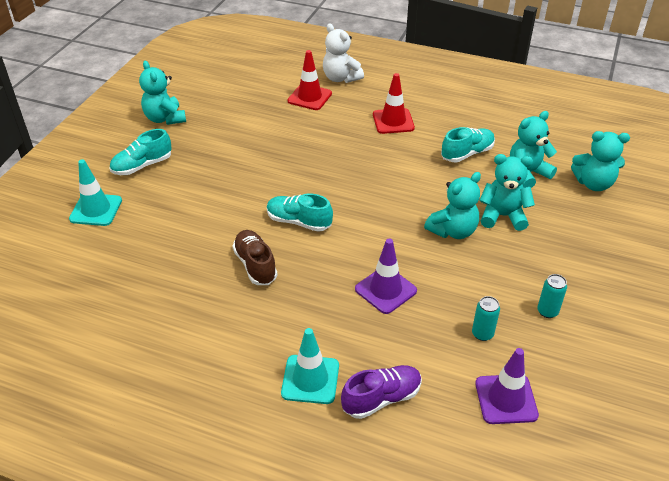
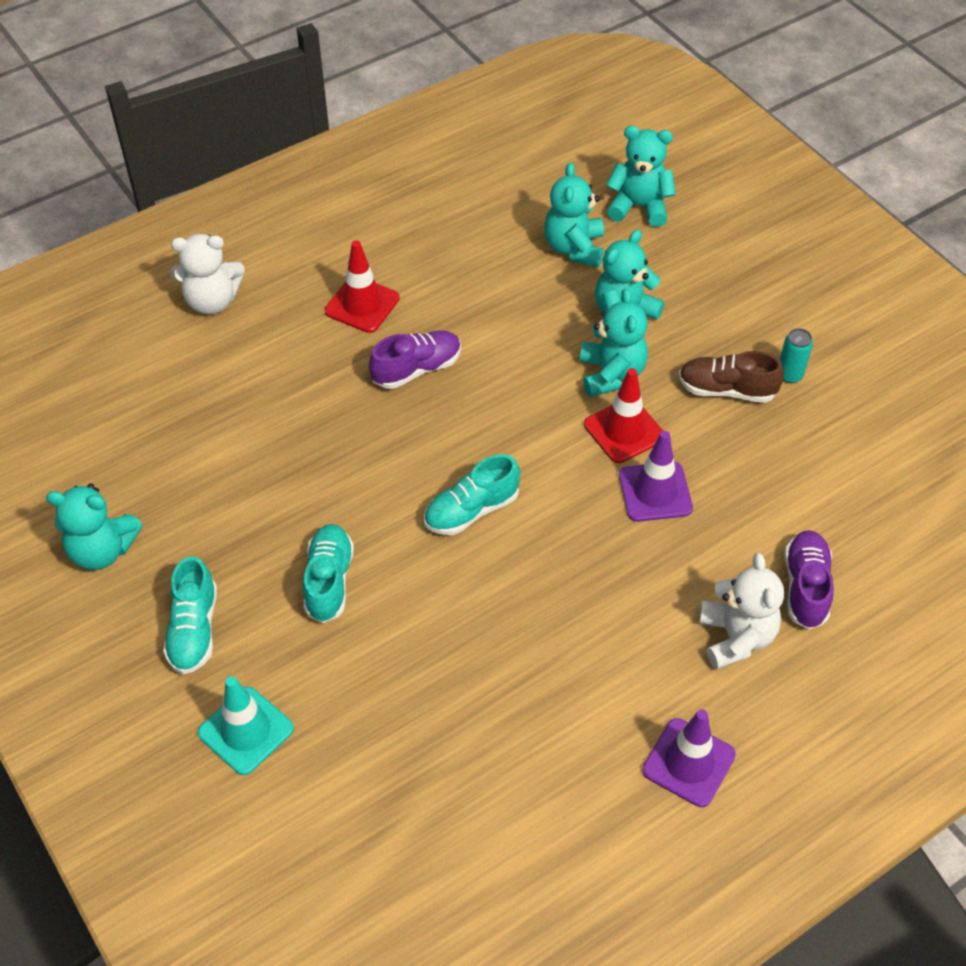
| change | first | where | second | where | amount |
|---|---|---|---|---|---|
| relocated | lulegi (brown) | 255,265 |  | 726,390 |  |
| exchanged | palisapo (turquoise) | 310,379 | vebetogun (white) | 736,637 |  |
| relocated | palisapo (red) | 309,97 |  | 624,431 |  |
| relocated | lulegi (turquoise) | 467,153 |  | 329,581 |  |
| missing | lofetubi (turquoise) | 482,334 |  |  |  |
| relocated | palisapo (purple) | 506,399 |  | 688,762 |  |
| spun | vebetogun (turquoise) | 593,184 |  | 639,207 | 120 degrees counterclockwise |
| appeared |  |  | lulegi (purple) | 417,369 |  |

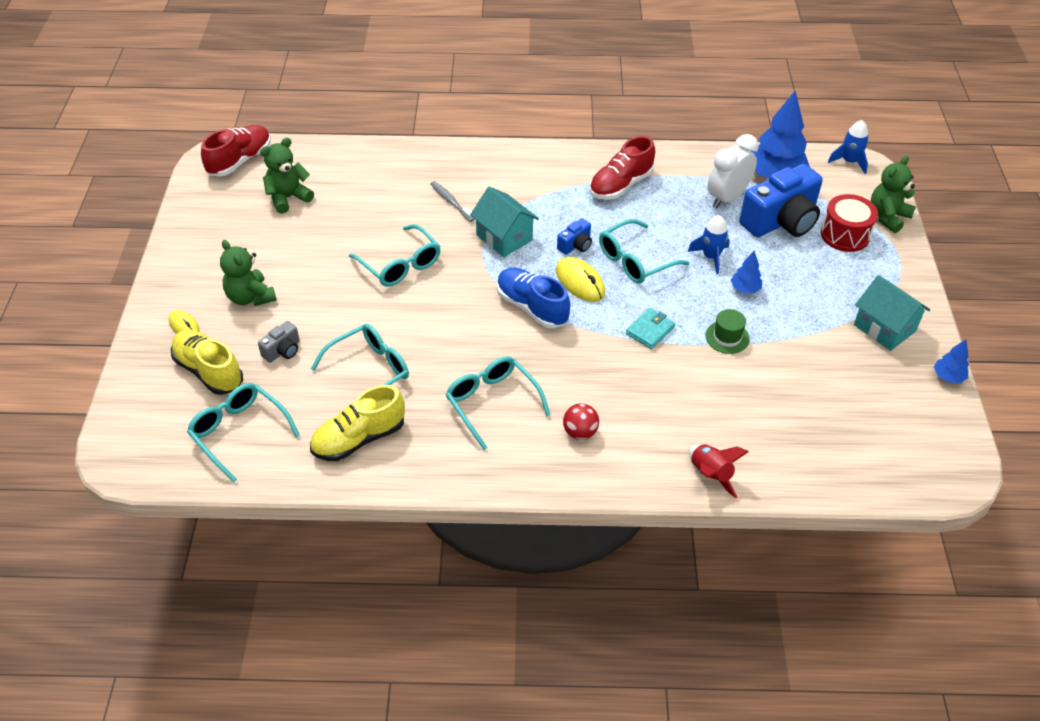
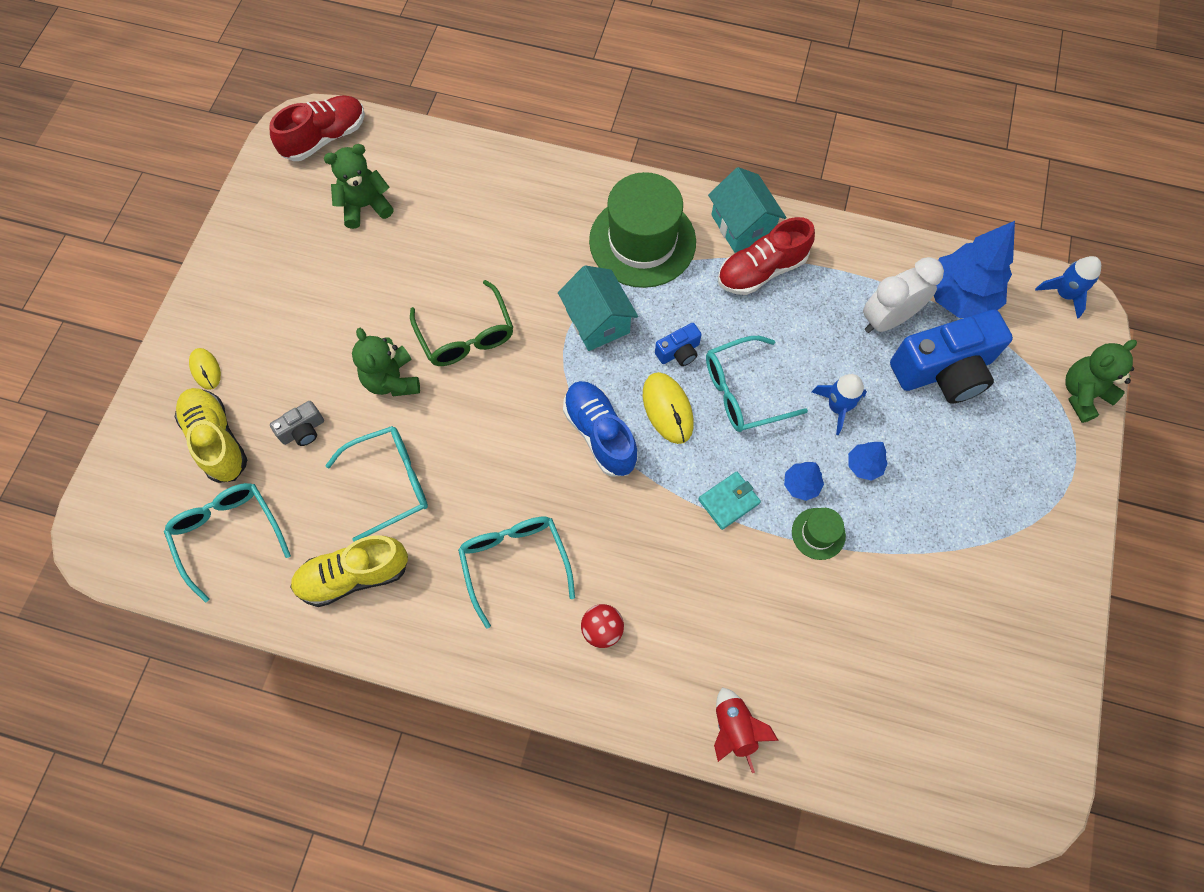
| change | first | where | second | where | amount |
|---|---|---|---|---|---|
| relocated | vebetogun (green) | 250,297 |  | 392,380 |  |
| colour | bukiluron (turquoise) | 400,265 | bukiluron (green) | 466,335 |  |
| missing | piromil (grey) | 451,201 |  |  |  |
| missing | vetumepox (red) | 845,235 |  |  |  |
| relocated | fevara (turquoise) | 884,328 |  | 742,225 |  |
| relocated | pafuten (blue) | 948,377 |  | 801,485 |  |
| appeared |  |  | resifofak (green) | 642,241 |  |

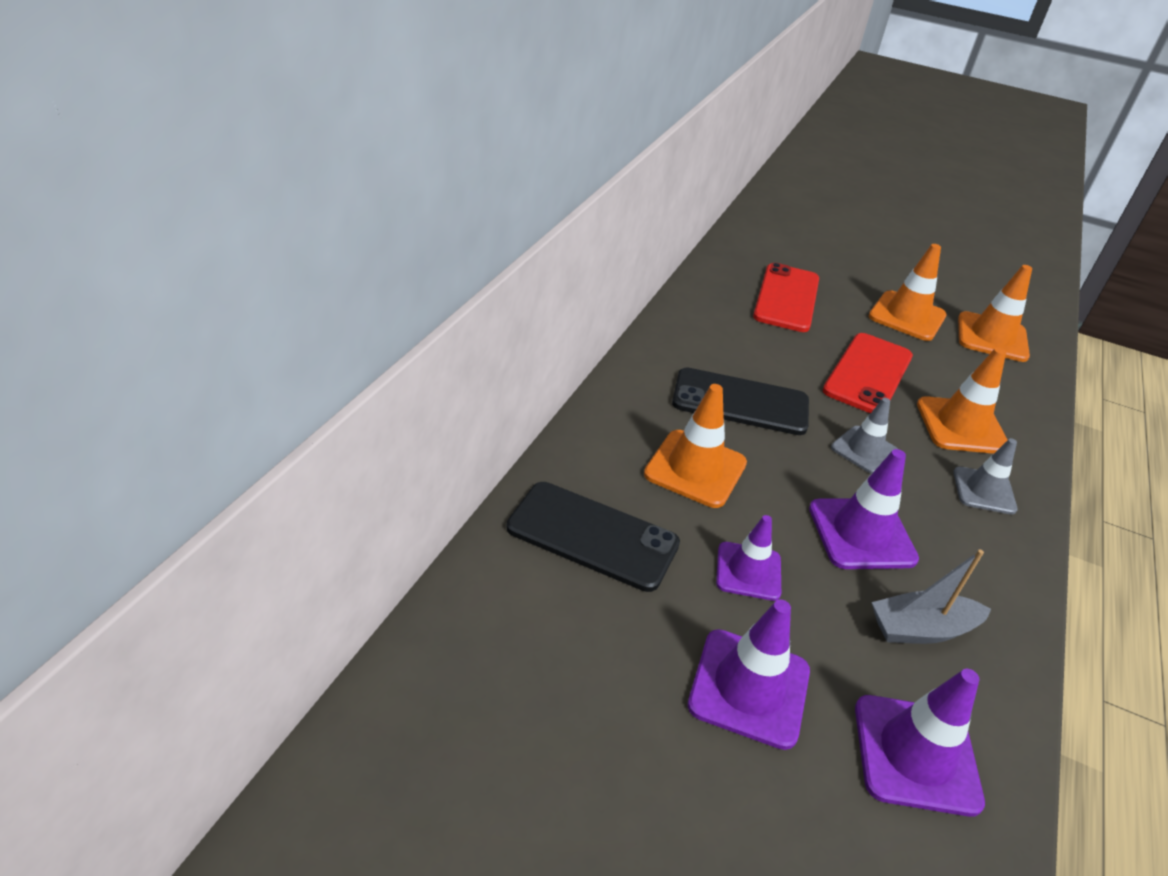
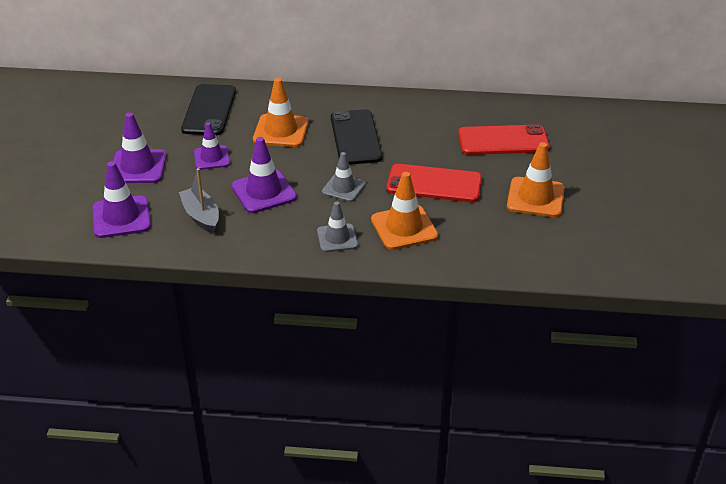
| change | first | where | second | where | amount |
|---|---|---|---|---|---|
| missing | palisapo (orange) | 992,337 |  |  |  |

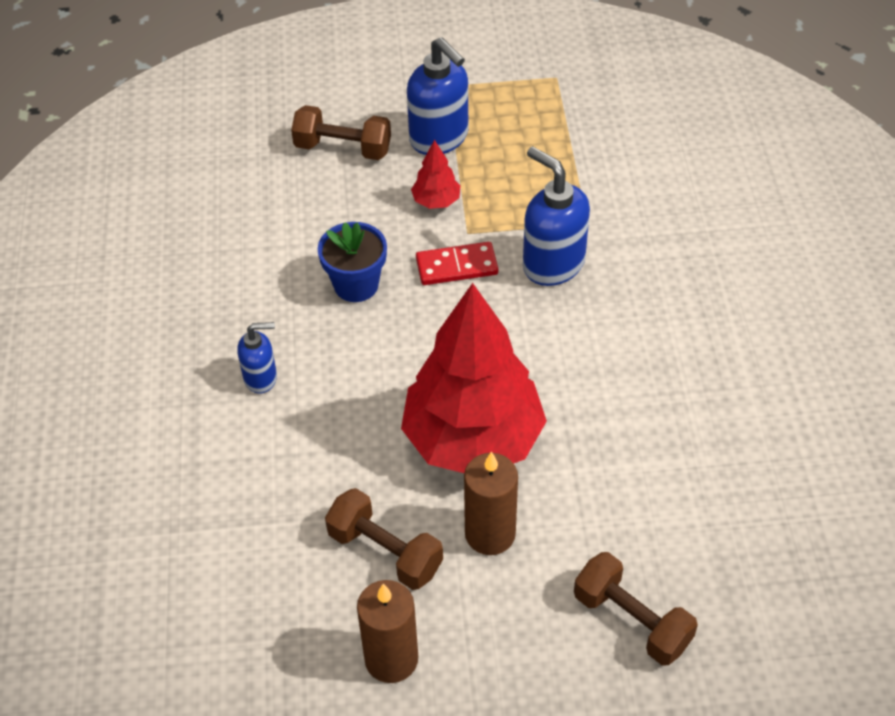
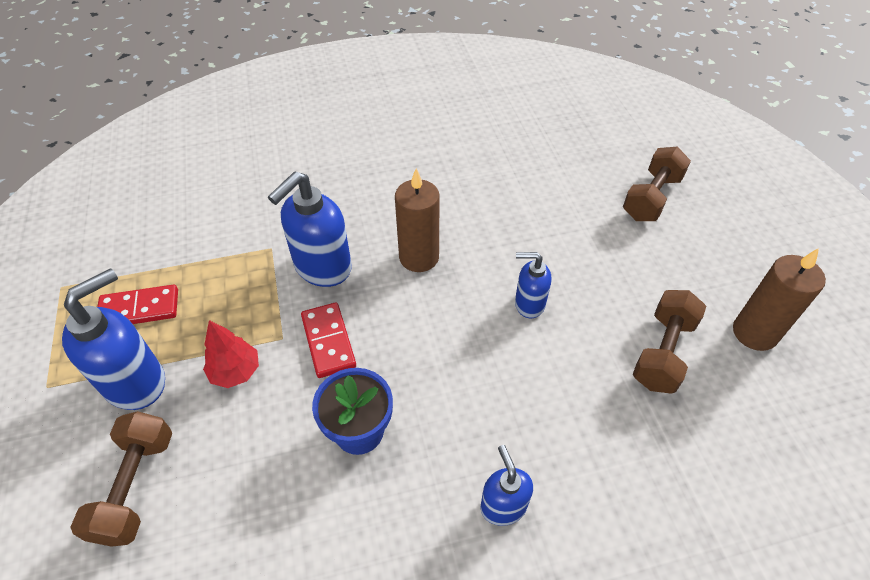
| change | first | where | second | where | amount |
|---|---|---|---|---|---|
| exchanged | pafuten (red) | 473,439 | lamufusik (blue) | 529,304 |  |
| relocated | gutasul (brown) | 490,534 |  | 419,257 |  |
| appeared |  |  | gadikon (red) | 139,309 |  |

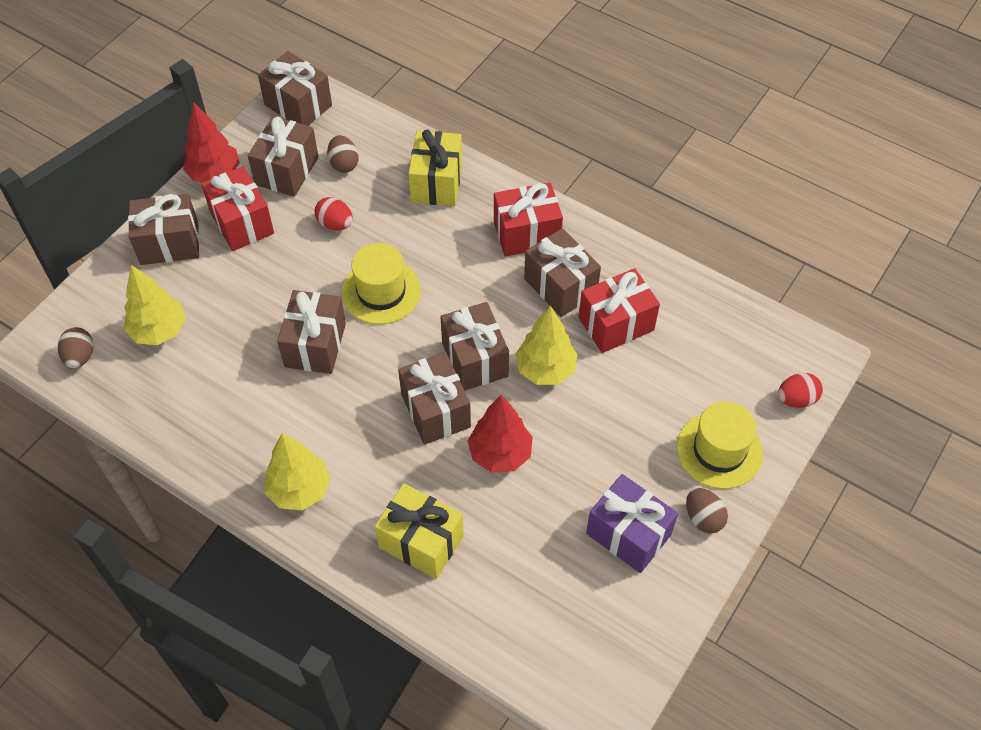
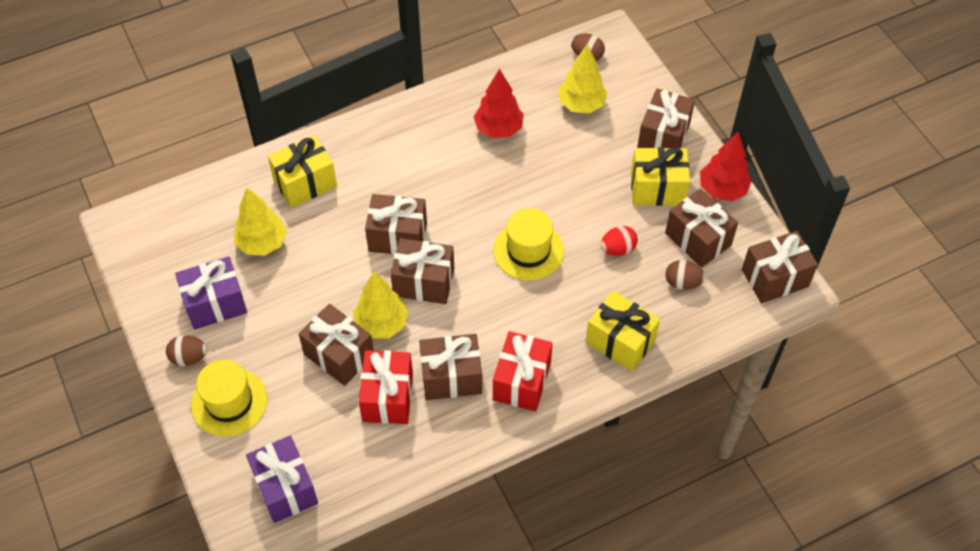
| change | first | where | second | where | amount |
|---|---|---|---|---|---|
| colour | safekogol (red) | 242,223 | safekogol (yellow) | 657,188 |  |
| relocated | pafuten (yellow) | 299,490 |  | 262,243 |  |
| relocated | safekogol (brown) | 315,345 |  | 339,355 |  |
| relocated | pafuten (red) | 500,454 |  | 498,129 |  |
| missing | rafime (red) | 796,399 |  |  |  |
| appeared |  |  | safekogol (purple) | 285,488 |  |

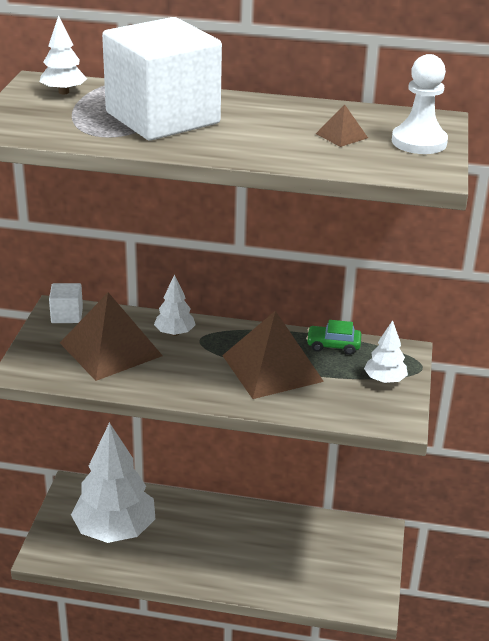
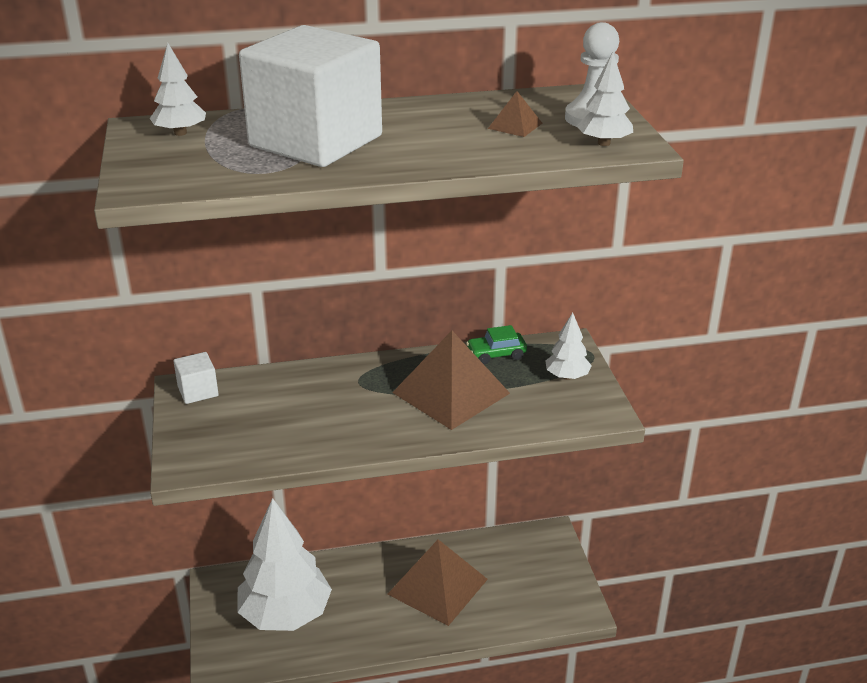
| change | first | where | second | where | amount |
|---|---|---|---|---|---|
| relocated | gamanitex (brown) | 110,349 |  | 437,586 |  |
| relocated | pafuten (white) | 174,333 |  | 603,143 |  |

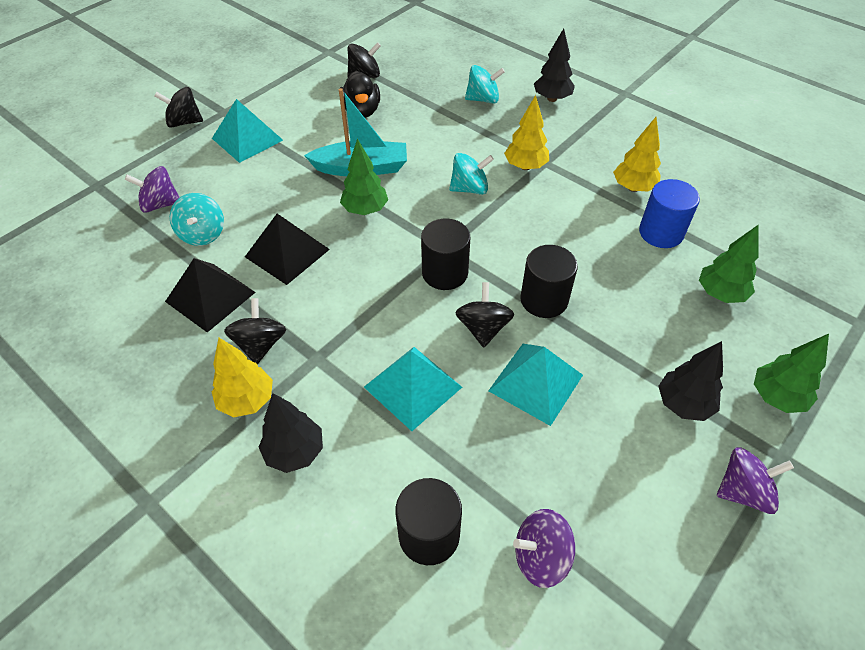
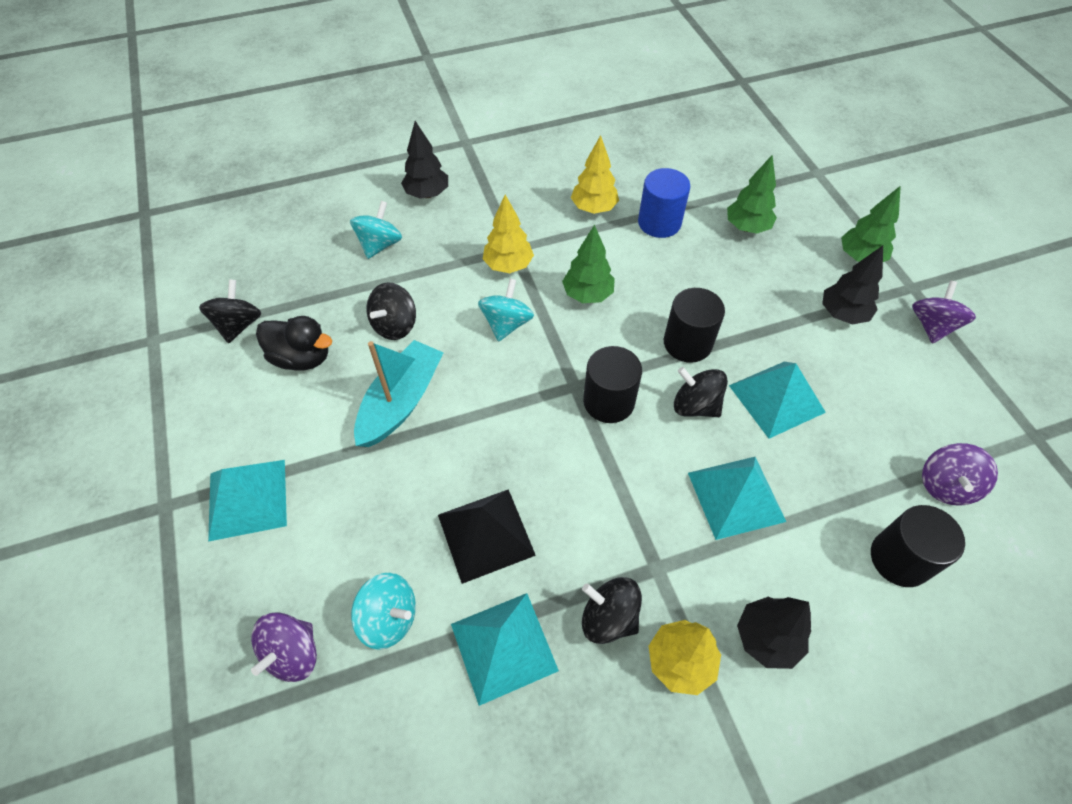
| change | first | where | second | where | amount |
|---|---|---|---|---|---|
| relocated | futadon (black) | 184,122 |  | 395,325 |  |
| colour | gamanitex (black) | 210,296 | gamanitex (turquoise) | 503,647 |  |
| relocated | pafuten (green) | 365,210 |  | 587,295 |  |

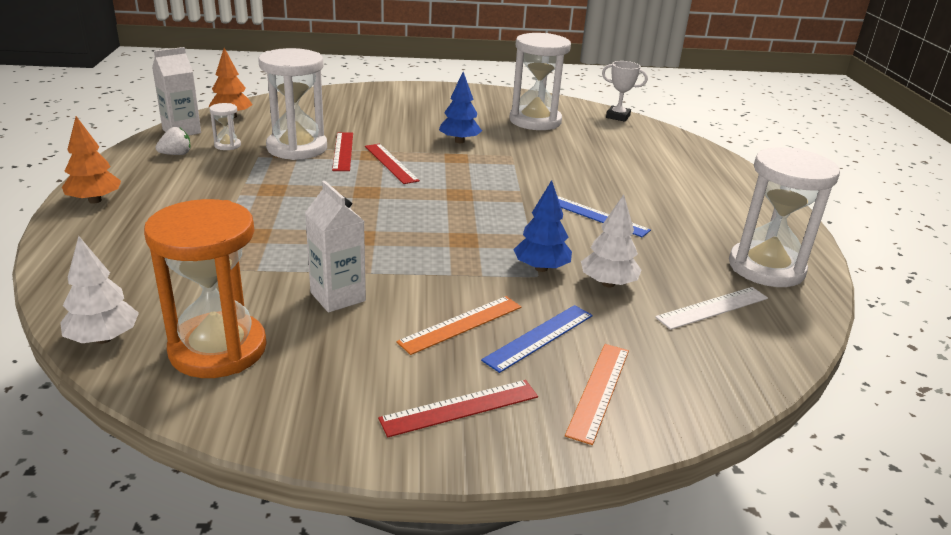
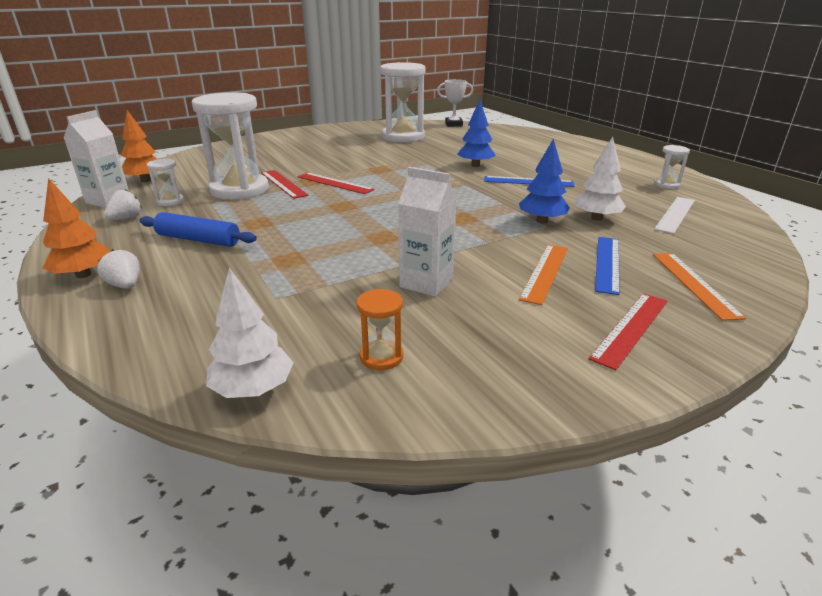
| change | first | where | second | where | amount |
|---|---|---|---|---|---|
| size | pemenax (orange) | 218,349 |  | 381,357 | x0.43 |
| relocated | pafuten (blue) | 459,141 |  | 475,165 |  |
| size | pemenax (white) | 766,268 |  | 666,185 | x0.43 |
| appeared |  |  | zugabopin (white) | 125,285 |  |
| appeared |  |  | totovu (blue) | 198,239 |  |

